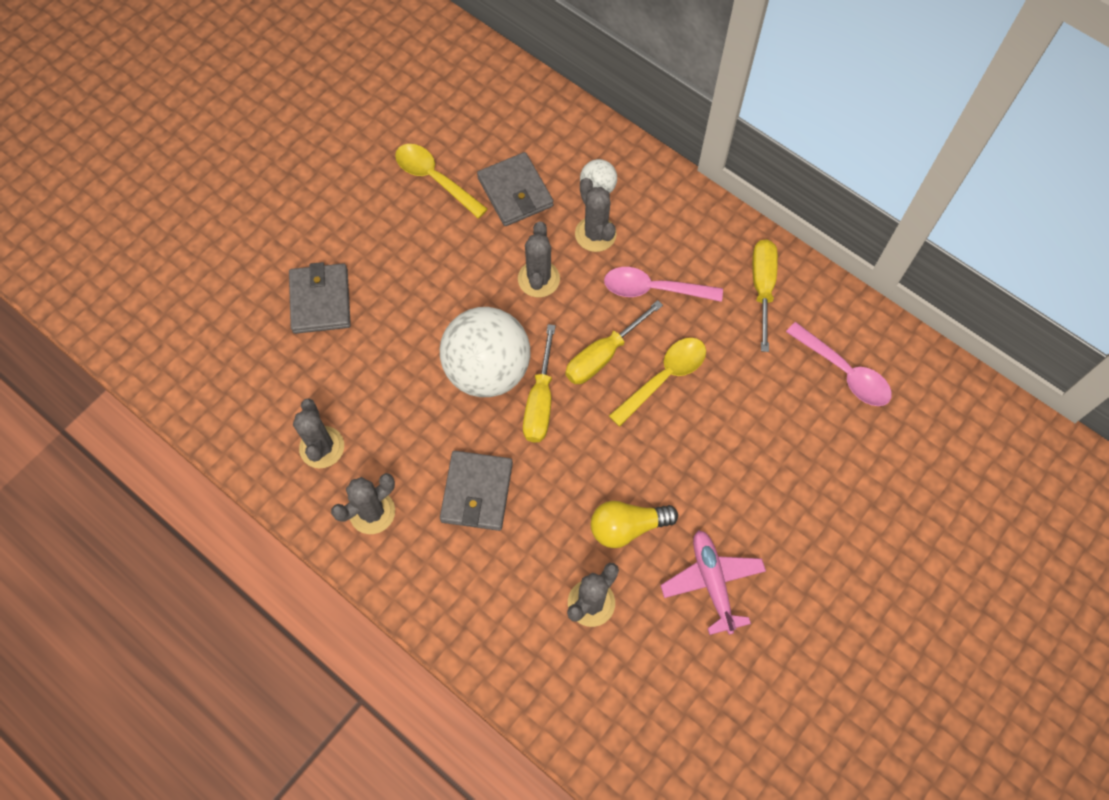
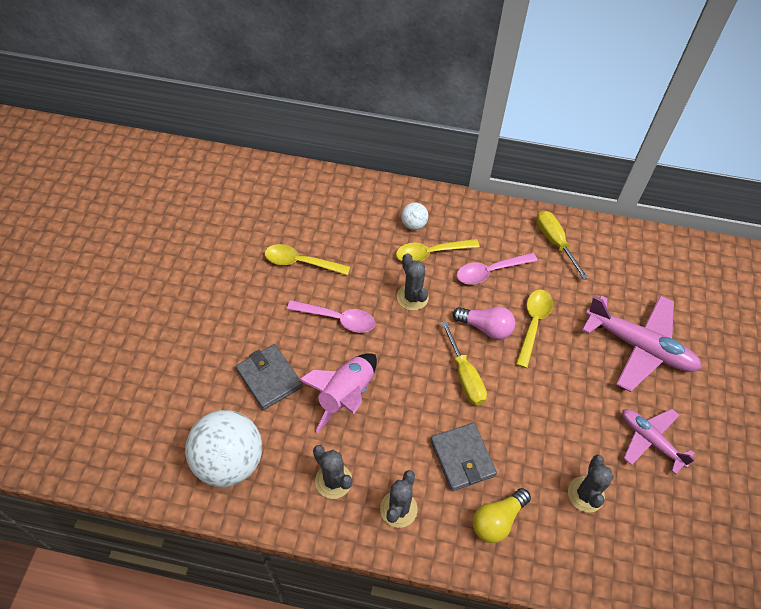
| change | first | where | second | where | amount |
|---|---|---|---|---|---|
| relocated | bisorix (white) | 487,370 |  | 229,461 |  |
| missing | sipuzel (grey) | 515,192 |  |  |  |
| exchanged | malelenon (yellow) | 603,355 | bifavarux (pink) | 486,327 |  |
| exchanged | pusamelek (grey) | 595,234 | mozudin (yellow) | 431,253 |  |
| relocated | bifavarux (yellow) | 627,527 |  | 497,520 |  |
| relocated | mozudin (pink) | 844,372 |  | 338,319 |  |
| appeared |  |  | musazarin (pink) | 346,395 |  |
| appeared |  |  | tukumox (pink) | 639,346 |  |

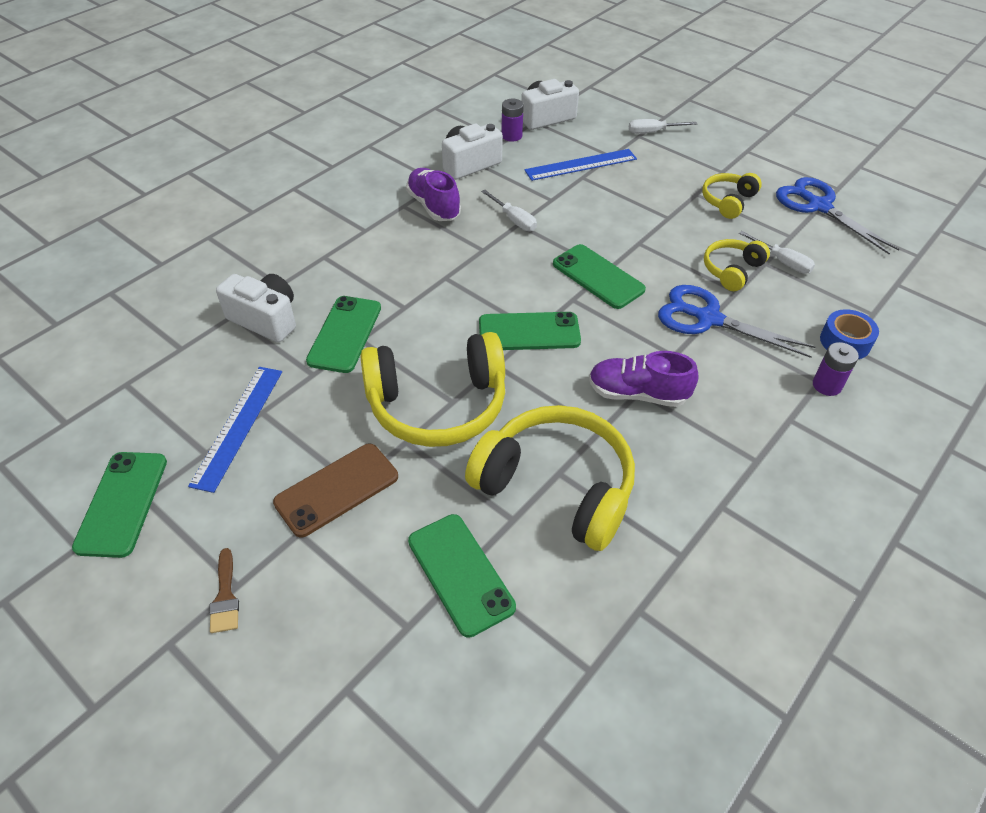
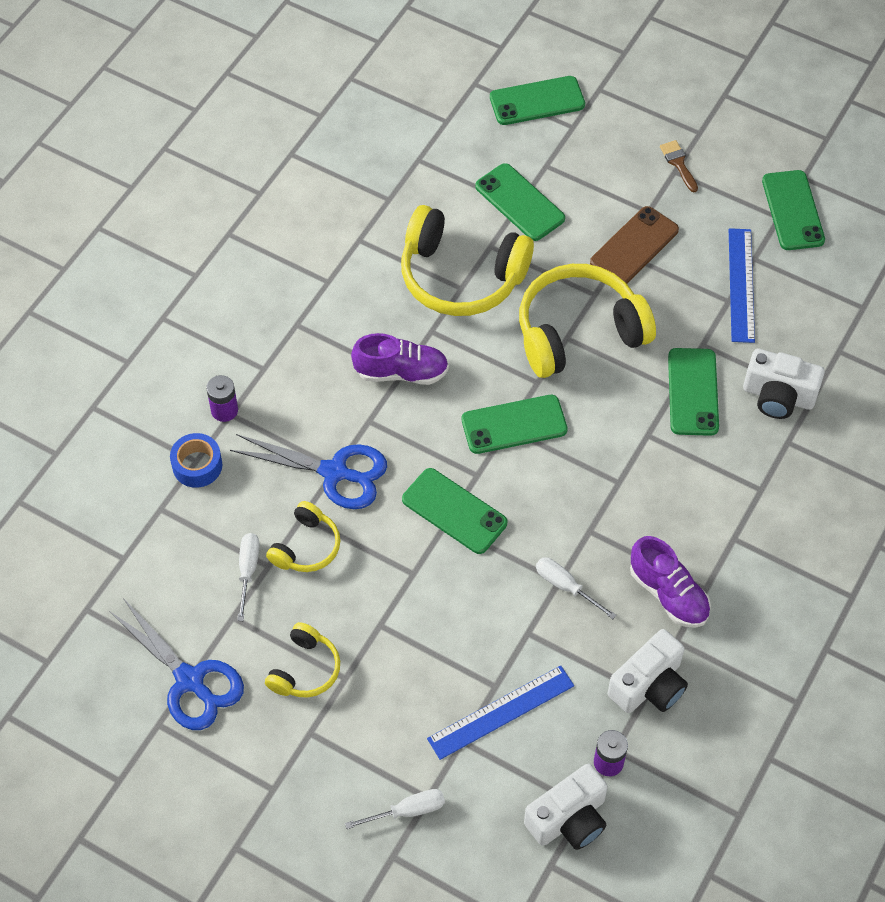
| change | first | where | second | where | amount |
|---|---|---|---|---|---|
| spun | malelenon (white) | 782,262 |  | 248,571 | 60 degrees clockwise |
| appeared |  |  | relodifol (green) | 537,101 |  |

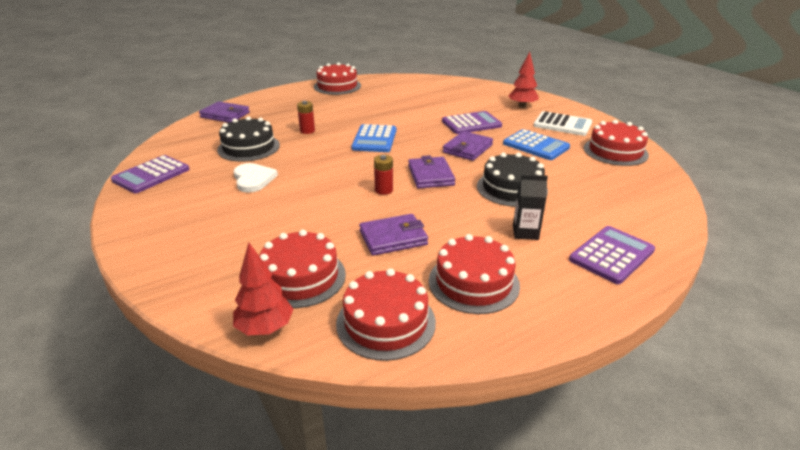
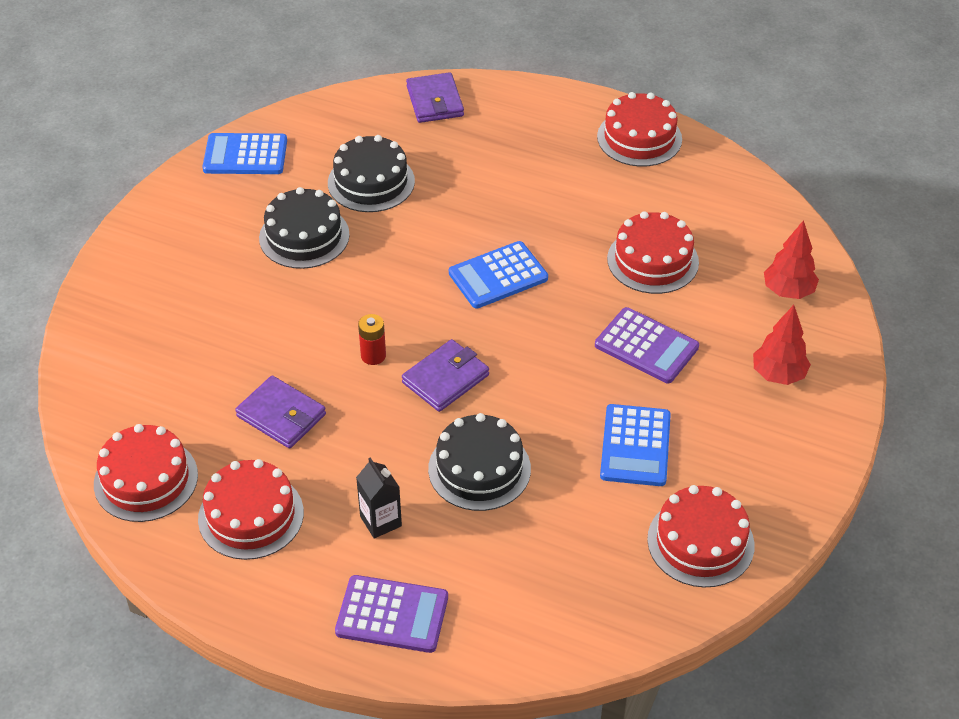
| change | first | where | second | where | amount |
|---|---|---|---|---|---|
| colour | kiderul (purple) | 151,175 | kiderul (blue) | 245,155 |  |
| relocated | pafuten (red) | 265,328 |  | 788,291 |  |
| exchanged | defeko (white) | 253,179 | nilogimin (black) | 304,236 |  |
| relocated | nilogimin (red) | 300,277 |  | 652,260 |  |
| missing | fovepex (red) | 307,131 |  |  |  |
| missing | sipuzel (purple) | 467,149 |  |  |  |
| missing | kiderul (white) | 562,124 |  |  |  |

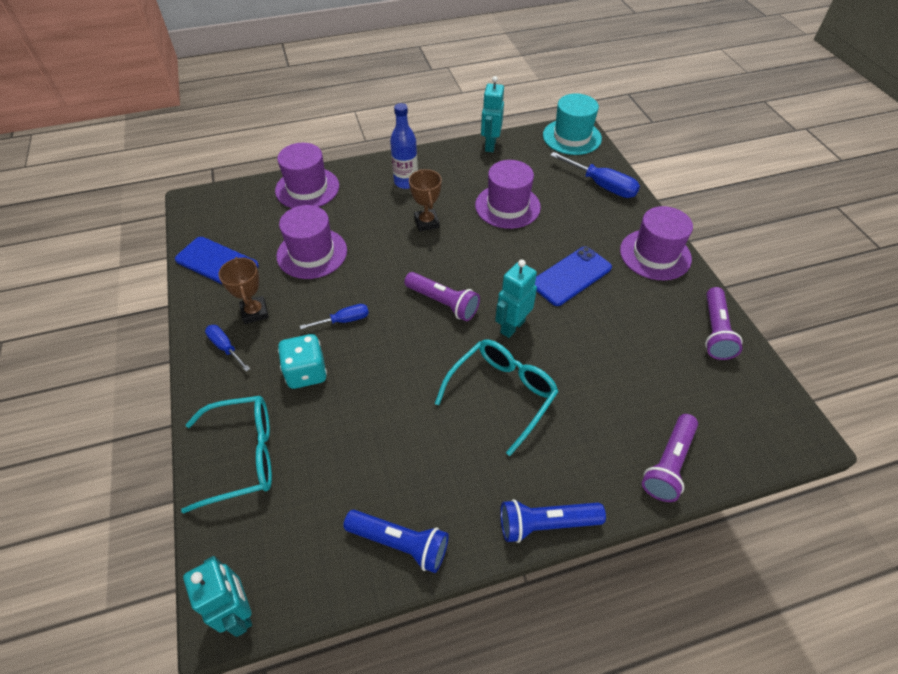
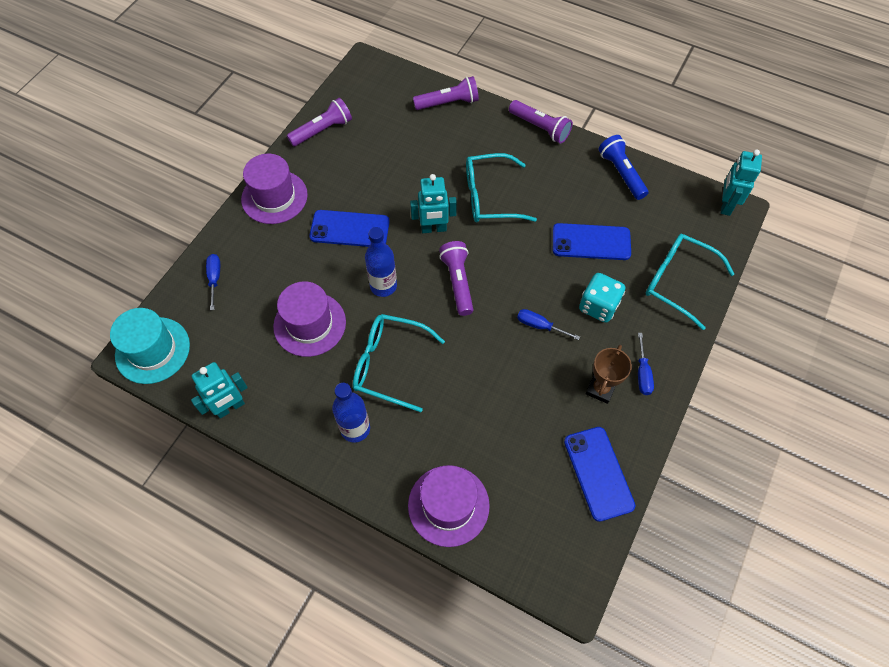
| change | first | where | second | where | amount |
|---|---|---|---|---|---|
| missing | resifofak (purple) | 312,253 |  |  |  |
| exchanged | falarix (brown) | 426,222 | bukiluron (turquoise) | 389,364 |  |
| colour | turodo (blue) | 545,524 | turodo (purple) | 540,128 |  |
| size | malelenon (blue) | 601,185 |  | 215,279 | x0.59 |
| appeared |  |  | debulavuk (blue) | 383,286 |  |
| appeared |  |  | relodifol (blue) | 591,242 |  |

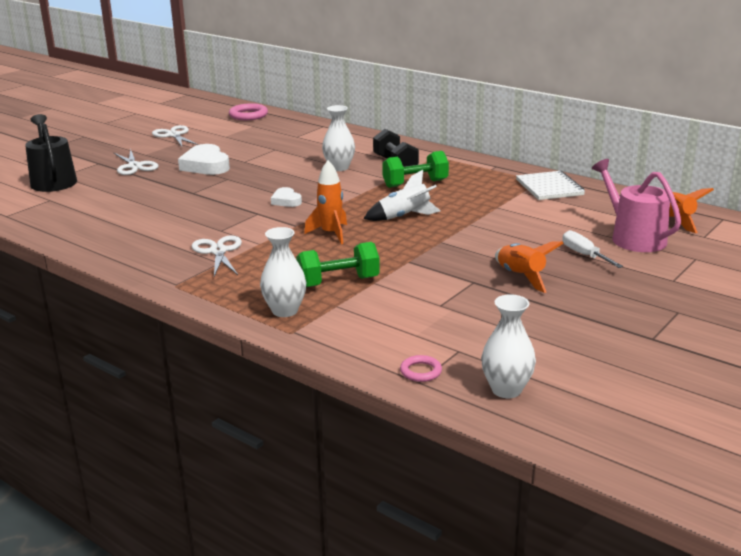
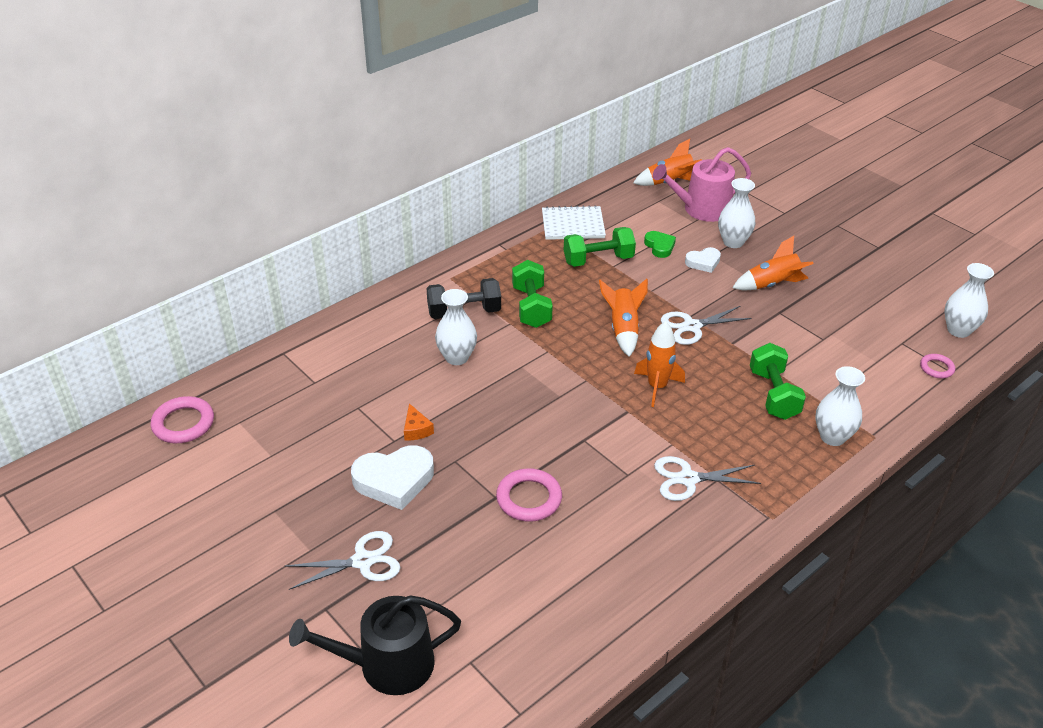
| change | first | where | second | where | amount |
|---|---|---|---|---|---|
| relocated | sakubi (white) | 174,135 |  | 692,326 |  |
| relocated | defeko (white) | 286,201 |  | 703,262 |  |
| colour | musazarin (white) | 404,217 | musazarin (orange) | 623,329 |  |
| exchanged | malelenon (white) | 584,255 | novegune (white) | 733,242 |  |
| appeared |  |  | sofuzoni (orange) | 416,429 |  |
| appeared |  |  | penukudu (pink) | 529,498 |  |
| appeared |  |  | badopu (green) | 598,260 |  |
| appeared |  |  | defeko (green) | 659,246 |  |

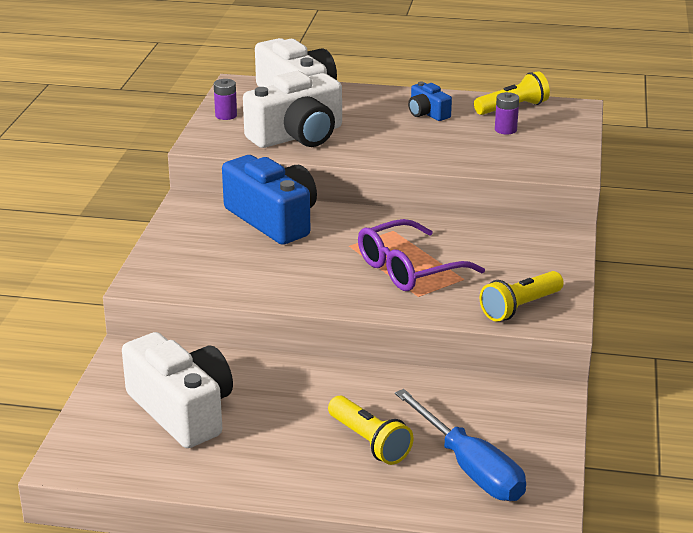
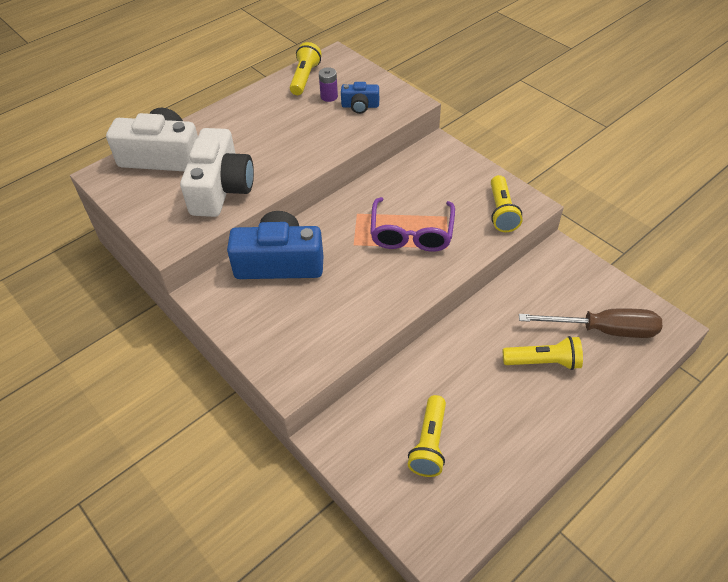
| change | first | where | second | where | amount |
|---|---|---|---|---|---|
| exchanged | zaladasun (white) | 182,410 | turodo (yellow) | 429,443 |  |
| missing | fovepex (purple) | 226,115 |  |  |  |
| colour | malelenon (blue) | 470,468 | malelenon (brown) | 604,330 |  |
| relocated | zaladasun (blue) | 427,113 |  | 360,106 |  |

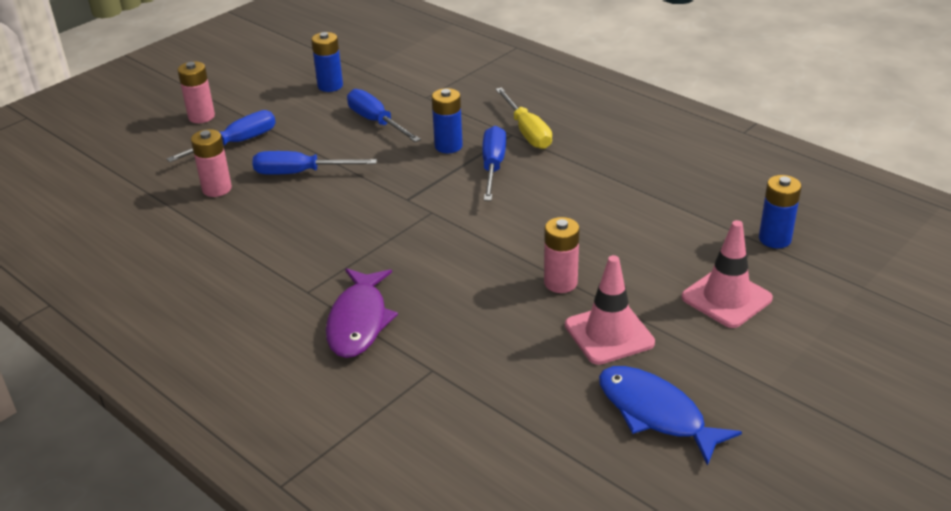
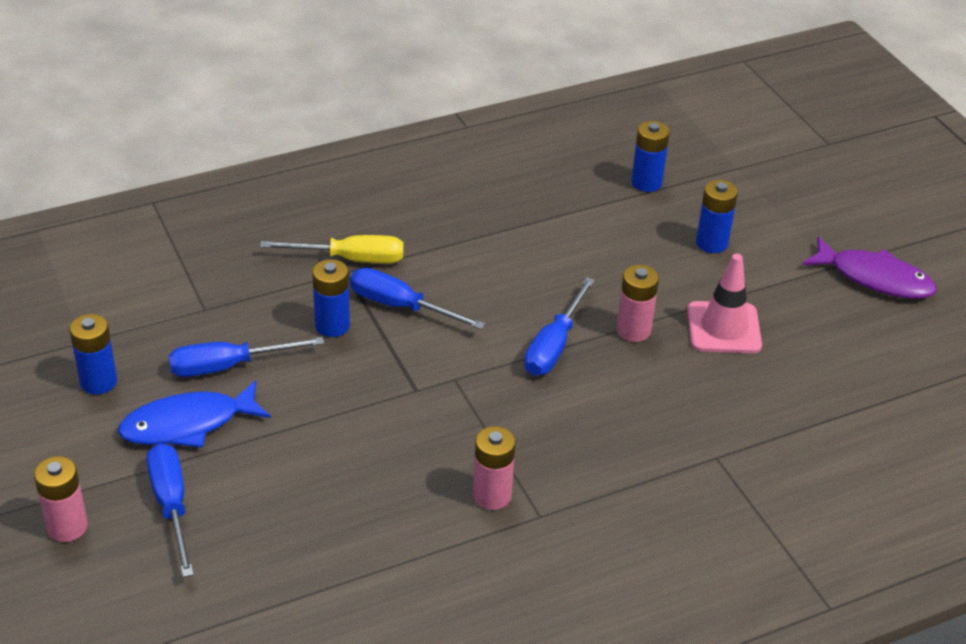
| change | first | where | second | where | amount |
|---|---|---|---|---|---|
| relocated | fovepex (pink) | 217,189 |  | 492,495 |  |
| relocated | malelenon (blue) | 300,173 |  | 554,346 |  |
| relocated | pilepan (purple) | 359,321 |  | 874,278 |  |
| relocated | pilepan (blue) | 656,413 |  | 188,424 |  |
| exchanged | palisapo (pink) | 726,298 | fovepex (blue) | 711,243 |  |

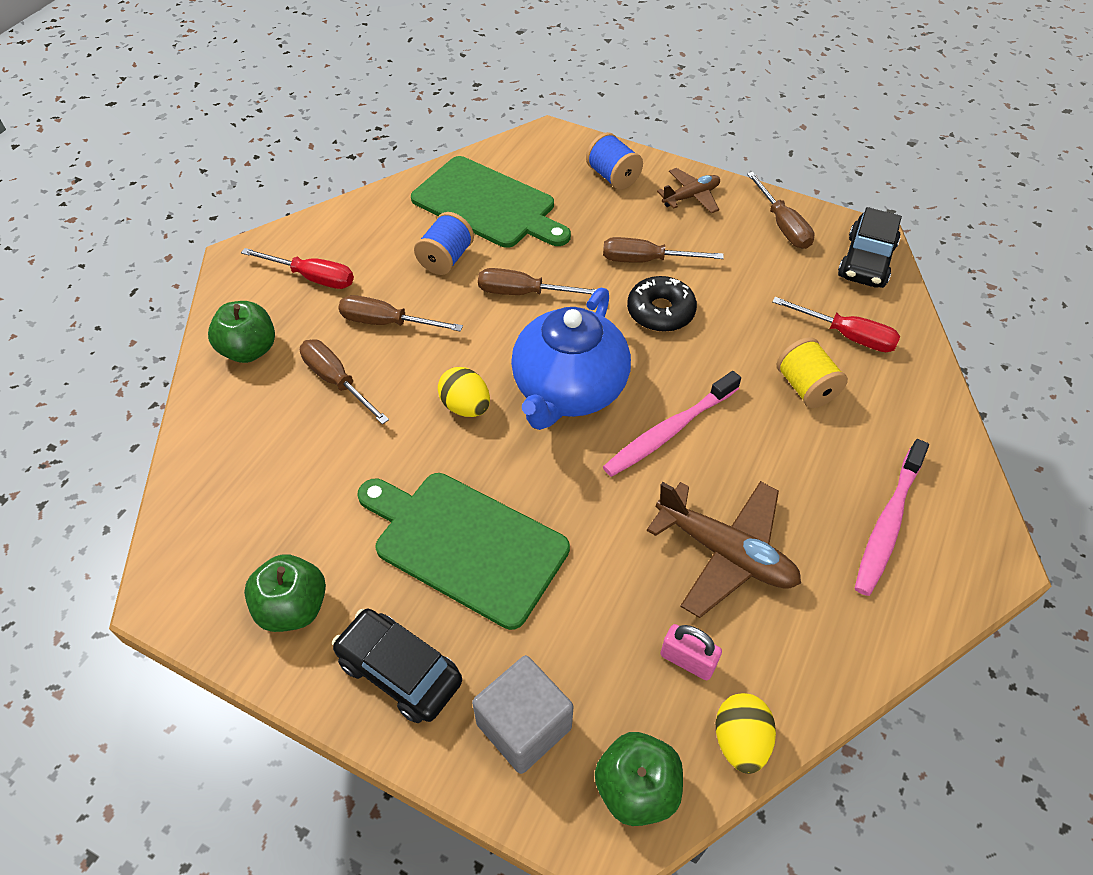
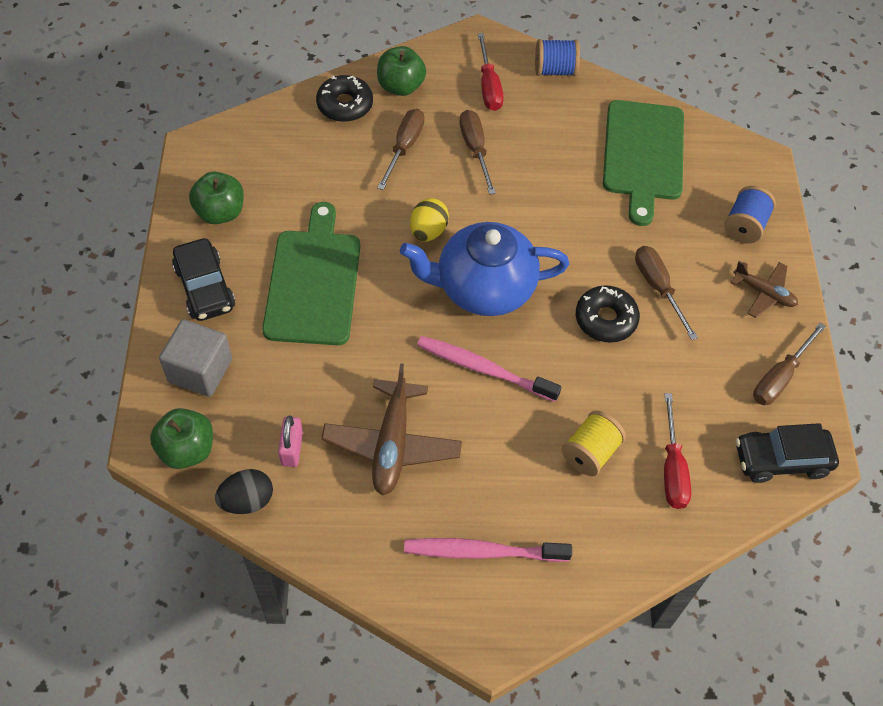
| change | first | where | second | where | amount |
|---|---|---|---|---|---|
| spun | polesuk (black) | 399,671 |  | 205,288 | 150 degrees clockwise |
| relocated | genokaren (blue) | 446,259 |  | 555,70 |  |
| missing | malelenon (brown) | 524,293 |  |  |  |
| colour | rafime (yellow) | 740,740 | rafime (black) | 247,500 |  |
| appeared |  |  | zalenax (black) | 345,105 |  |

